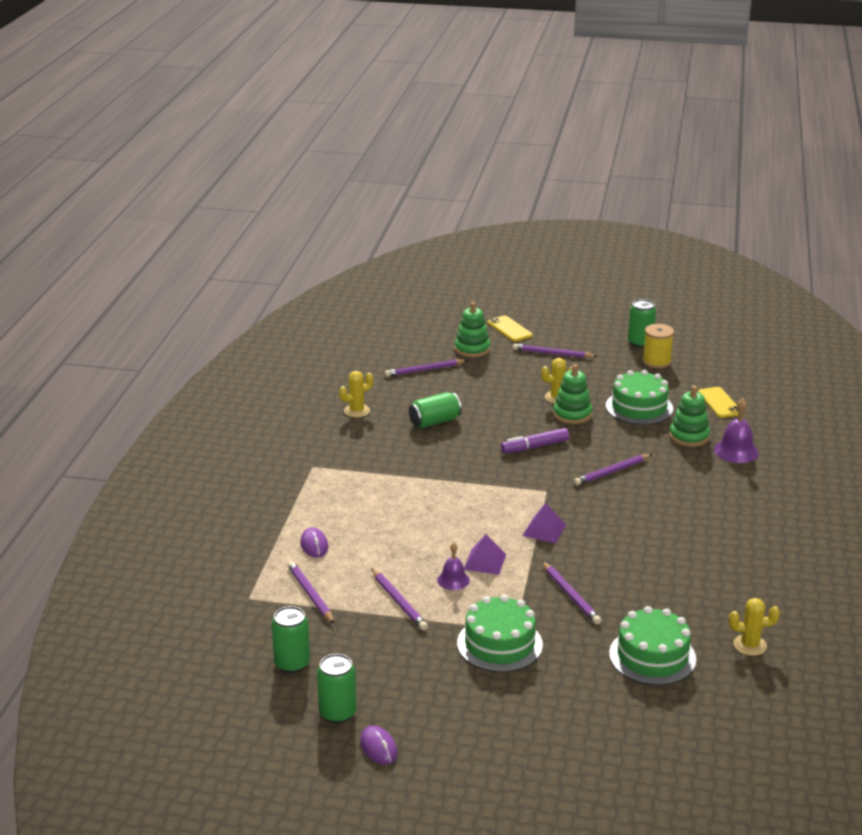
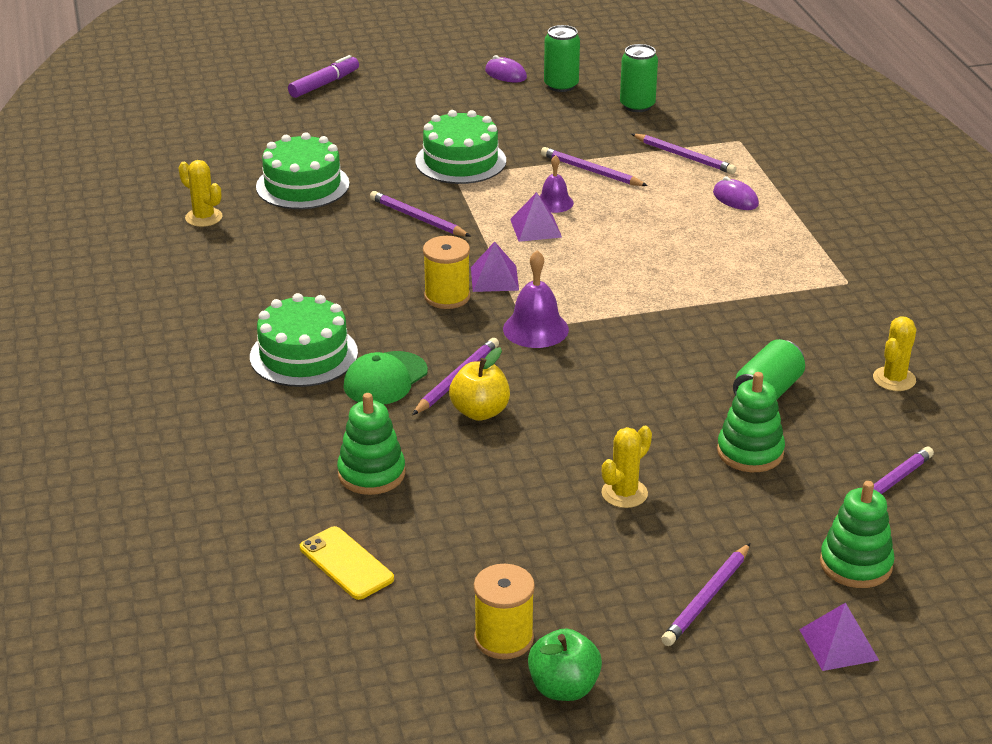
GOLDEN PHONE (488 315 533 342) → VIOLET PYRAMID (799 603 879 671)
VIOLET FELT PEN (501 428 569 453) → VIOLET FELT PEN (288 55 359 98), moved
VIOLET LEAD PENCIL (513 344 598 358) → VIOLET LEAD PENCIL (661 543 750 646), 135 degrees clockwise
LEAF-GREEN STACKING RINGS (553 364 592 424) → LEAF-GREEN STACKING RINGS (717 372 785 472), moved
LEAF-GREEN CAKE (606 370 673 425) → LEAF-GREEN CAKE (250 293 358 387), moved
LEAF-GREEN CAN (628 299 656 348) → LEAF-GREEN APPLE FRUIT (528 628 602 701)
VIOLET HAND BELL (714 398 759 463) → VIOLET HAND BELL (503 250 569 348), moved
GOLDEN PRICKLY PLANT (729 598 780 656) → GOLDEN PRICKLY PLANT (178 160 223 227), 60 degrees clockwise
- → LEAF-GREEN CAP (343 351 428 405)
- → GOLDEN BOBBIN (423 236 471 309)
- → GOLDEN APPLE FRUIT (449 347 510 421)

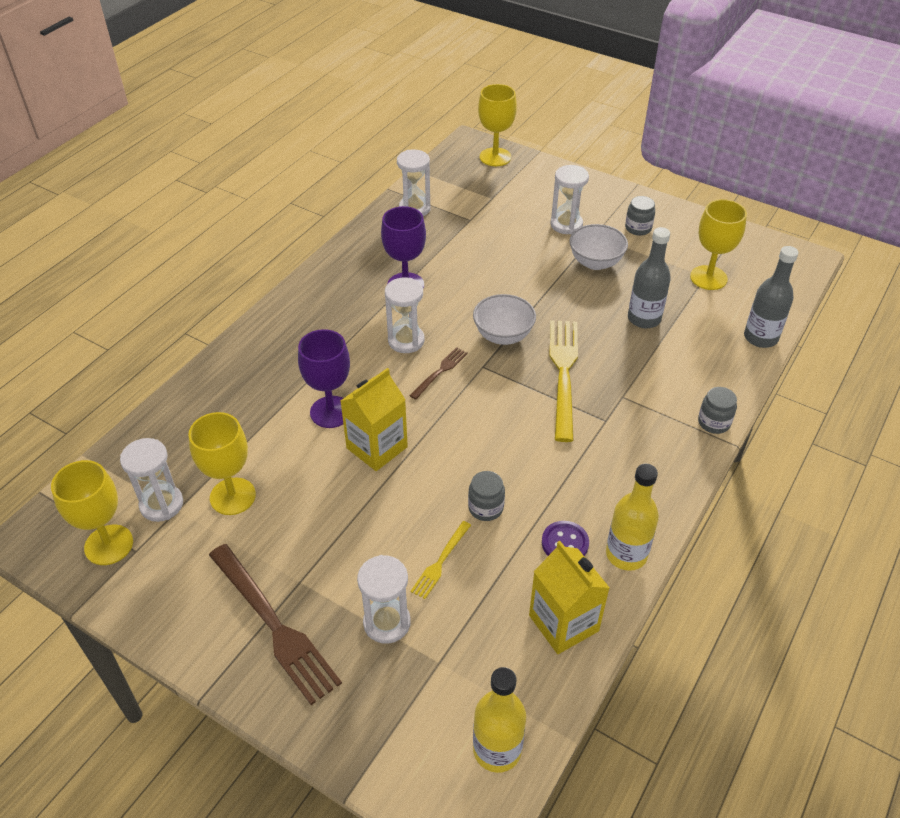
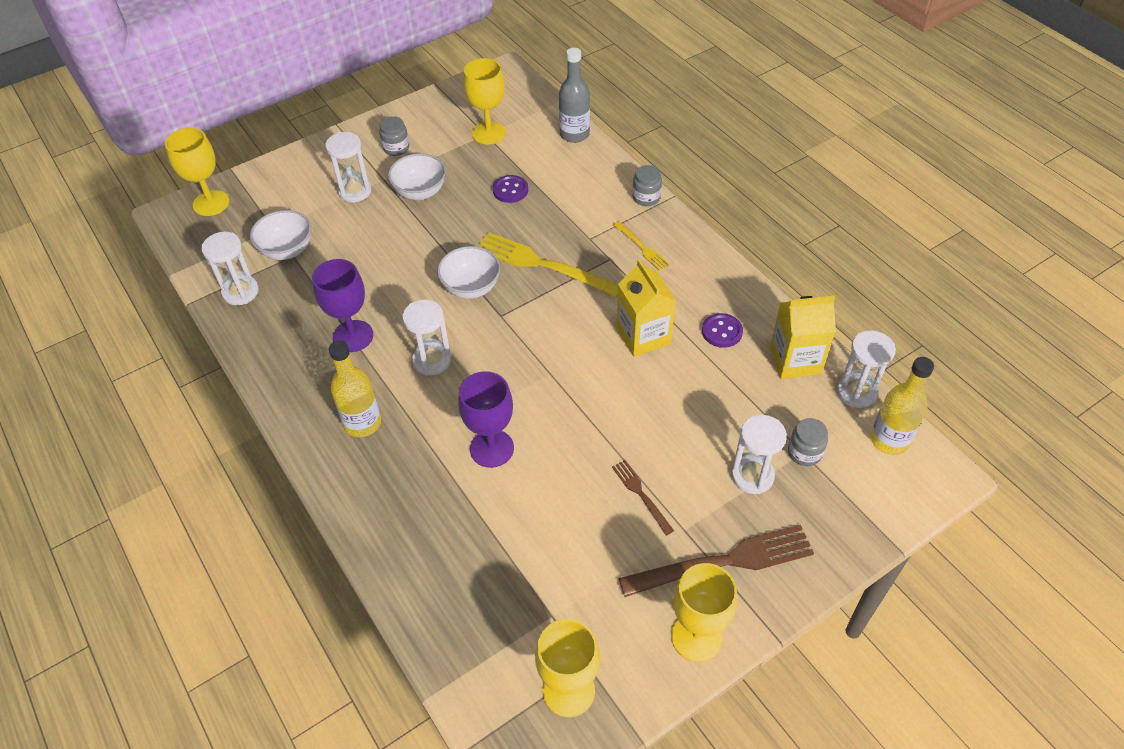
SNOW-WHITE SANDGLASS (120 438 183 522) → SNOW-WHITE SANDGLASS (837 331 896 408), moved
GOLDEN GOBLET (188 412 256 515) → GOLDEN GOBLET (671 563 737 662), moved
GOLDEN MILK CARTON (341 368 408 471) → GOLDEN MILK CARTON (617 259 676 357), moved
RUSSET TABLE FORK (409 347 468 400) → RUSSET TABLE FORK (612 460 674 536), moved
GOLDEN TABLE FORK (410 521 471 599) → GOLDEN TABLE FORK (613 221 670 271), moved
ASH-GREY JAR (468 471 505 521) → ASH-GREY JAR (788 418 828 466), moved
GOLDEN BOTTLE (606 464 659 571) → GOLDEN BOTTLE (329 340 381 437), moved
ASH-GREY BOTTLE (628 227 671 328) → VIOLET SHIRT BUTTON (493 175 528 203)
- → SNOW-WHITE BOWL (250 210 311 260)

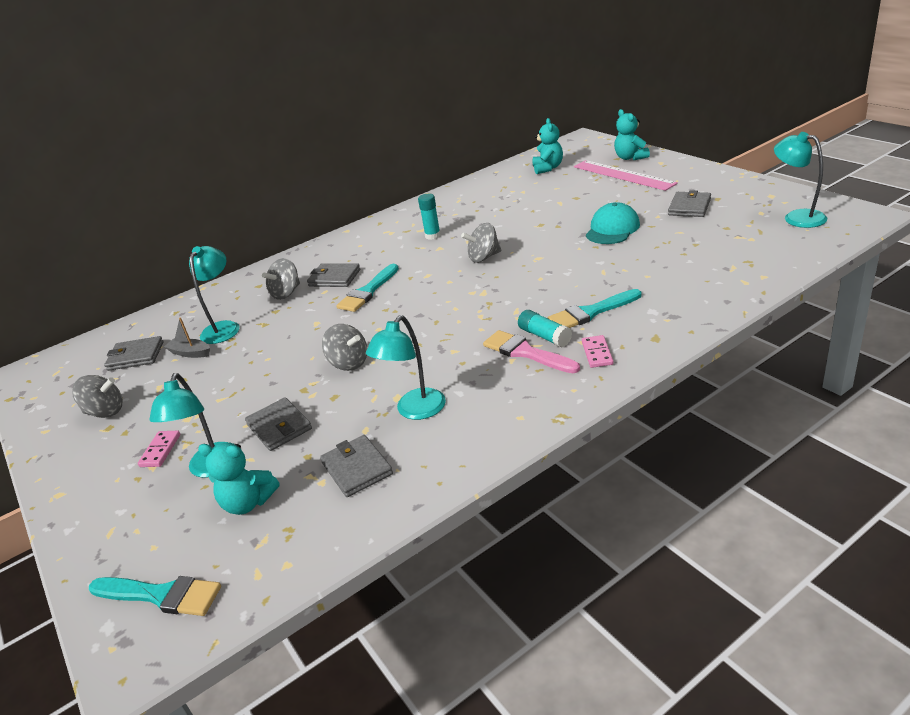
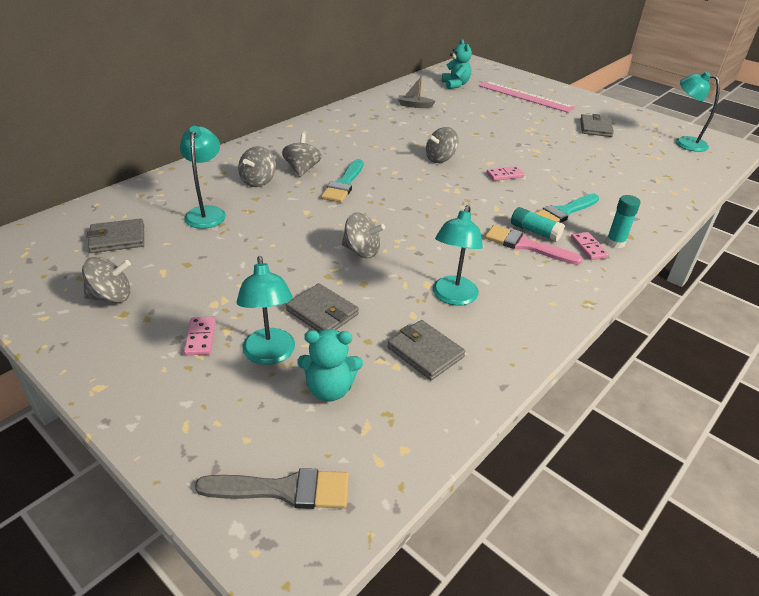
AQUA PAINT BRUSH (89 576 221 616) → ASH-GREY PAINT BRUSH (195 468 349 509)
ASH-GREY TOY BOAT (164 317 210 358) → ASH-GREY TOY BOAT (398 76 436 108), moved
ASH-GREY BILLFOLD (307 263 360 287) → ASH-GREY WHIRLIGIG (282 133 322 177)
AQUA GLUE (418 194 441 240) → AQUA GLUE (606 195 641 248), moved
AQUA CAP (586 202 640 244) → -
AQUA STUFFED BEAR (614 109 650 160) → -
- → PINK DOMINO (486 166 525 181)

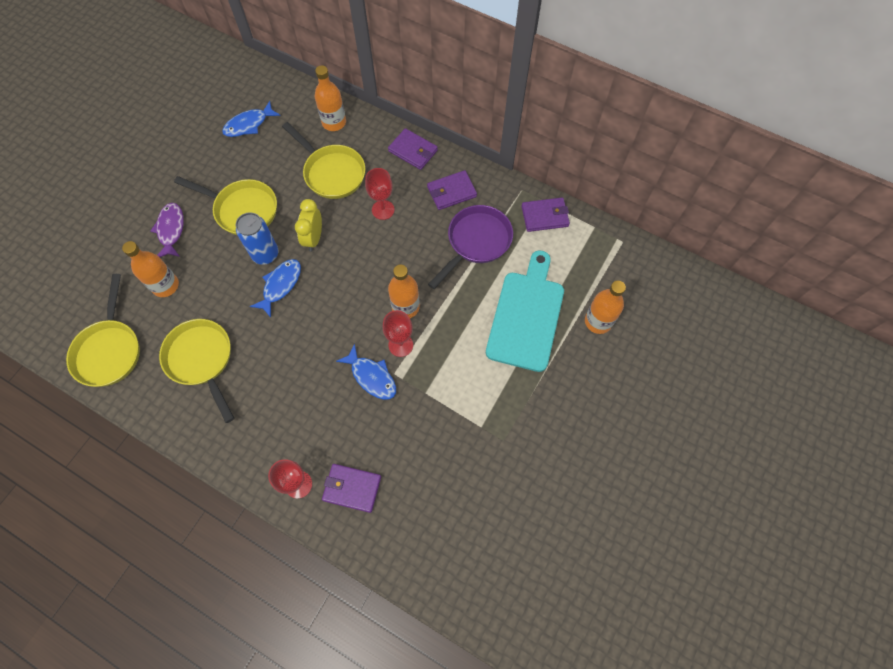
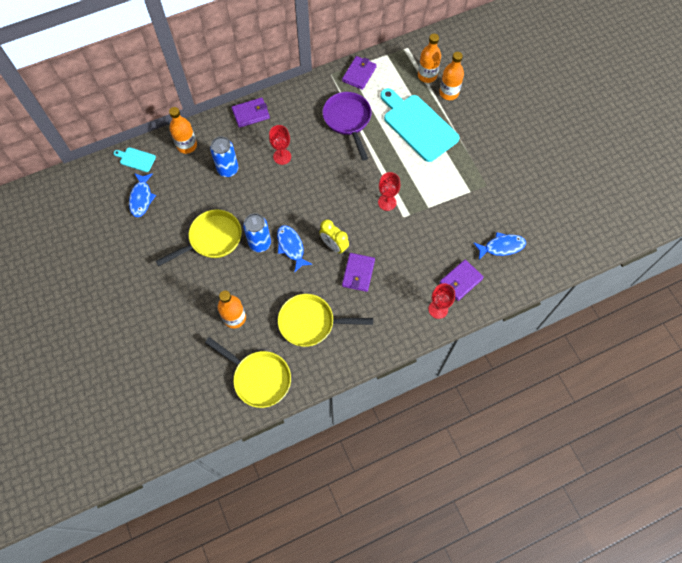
VIOLET TOY FISH (150 203 184 257) → -
GOLDEN FRYING PAN (282 122 365 199) → COBALT CAN (210 137 238 177)
GOLDEN ALARM CLOCK (295 199 322 251) → GOLDEN ALARM CLOCK (319 219 349 254), moved
COBALT TOY FISH (336 343 396 400) → COBALT TOY FISH (473 232 526 260), moved
ORANGE BOTTLE (388 264 420 318) → ORANGE BOTTLE (418 34 441 83), moved
VIOLET BILLFOLD (427 170 477 210) → VIOLET BILLFOLD (342 253 375 292), moved
- → AQUA CUTTING BOARD (113 147 156 172)

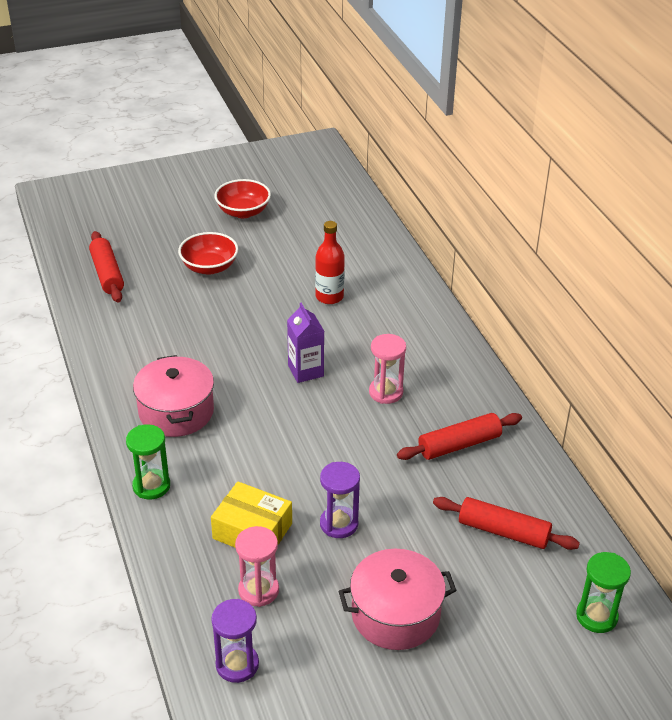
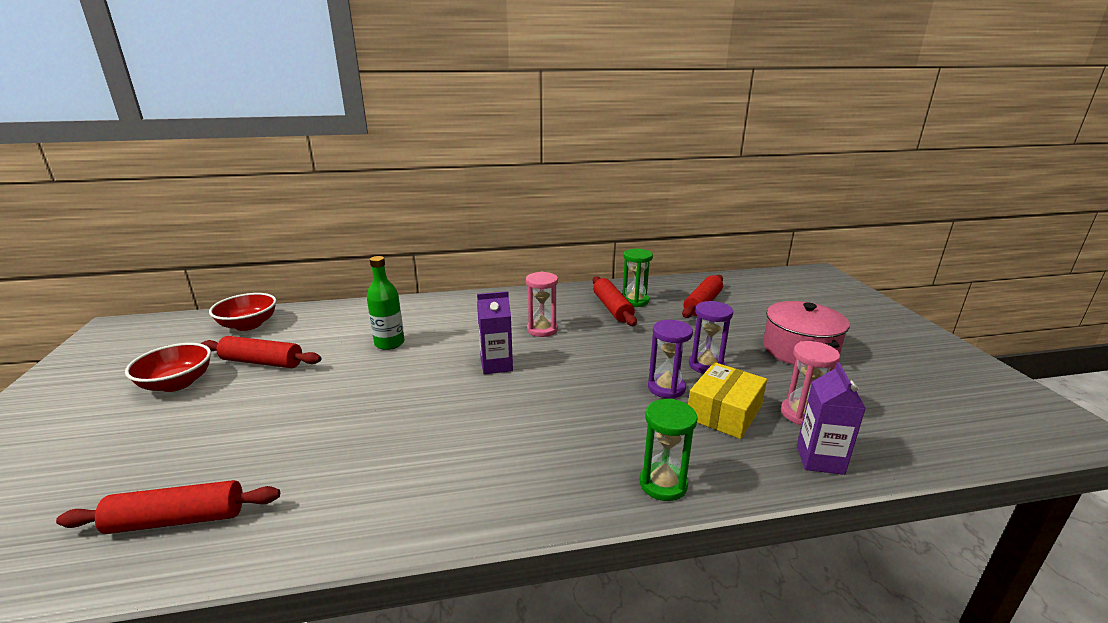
PINK POT (133 355 214 437) → -
RED BOWL (178 232 238 275) → RED BOWL (209 293 277 331), moved
VIOLET SANDGLASS (211 599 259 683) → VIOLET SANDGLASS (648 320 693 399), moved
RED BOTTLE (315 221 345 304) → LEAF-GREEN BOTTLE (367 256 404 350)
LEAF-GREEN SANDGLASS (576 552 631 633) → LEAF-GREEN SANDGLASS (622 249 653 307), moved
- → RED ROLLING PIN (201 336 321 368)
- → VIOLET MILK CARTON (797 362 866 475)

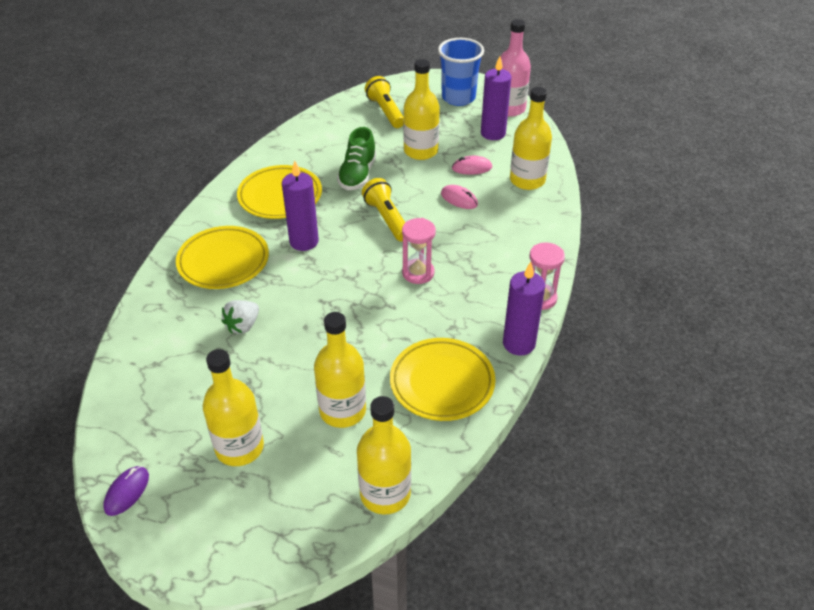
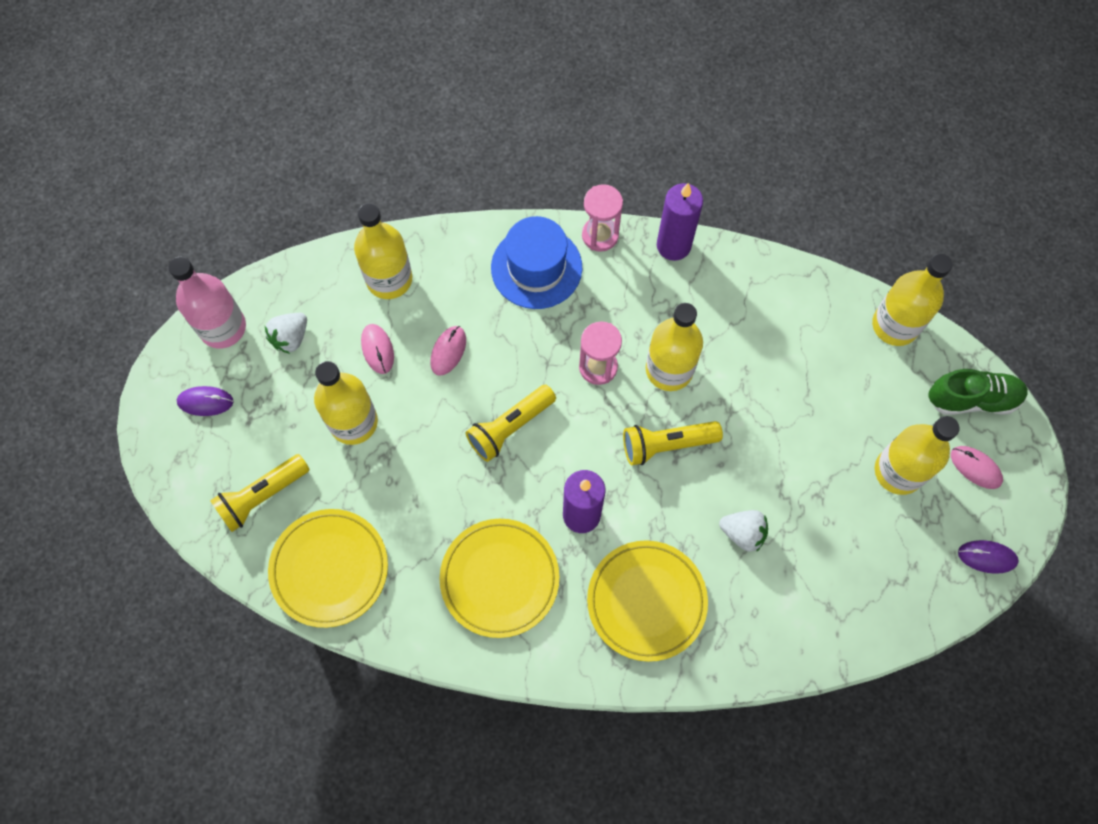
GOLDEN BOTTLE (314 312 366 428) → GOLDEN BOTTLE (646 303 703 391), moved
LEAF-GREEN SNEAKER (337 127 376 190) → LEAF-GREEN SNEAKER (928 369 1028 415), moved
GOLDEN DINNER PLATE (390 338 495 421) → GOLDEN DINNER PLATE (268 509 388 628), moved
COBALT TUMBLER (438 38 484 106) → VIOLET MOUSE (177 386 233 416)
VIOLET CANDLE (481 56 511 140) → SNOW-WHITE TOY STRAWBERRY (265 313 307 354)
- → COBALT TALL HAT (491 216 582 309)
- → GOLDEN FLASHLIGHT (623 421 723 465)
- → PINK MOUSE (951 446 1003 489)

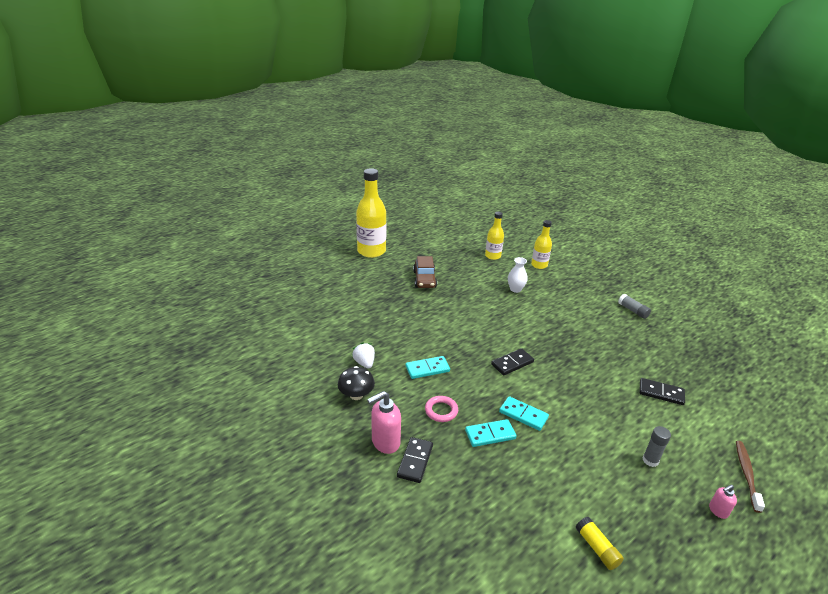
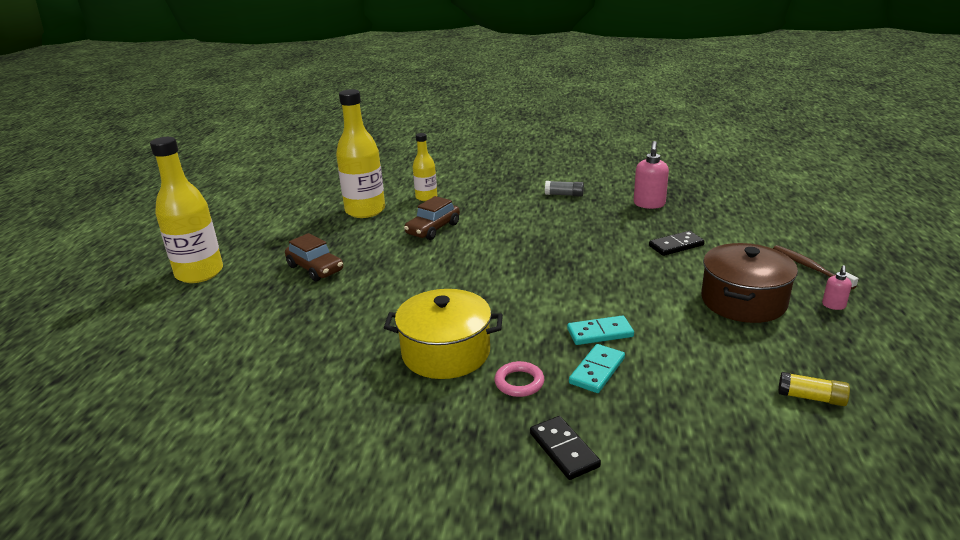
JET-BLACK FUNGUS (338 366 375 400) → -
SNOW-WHITE TOY STRAWBERRY (352 342 375 369) → -
PINK SOAP DISPENSER (367 391 401 454) → PINK SOAP DISPENSER (634 141 669 209), moved
AQUA DOMINO (406 356 450 379) → GOLDEN POT (384 289 503 379)
GOLDEN BOTTLE (485 212 504 260) → GOLDEN BOTTLE (336 89 385 218), x1.78
JET-BLACK DOMINO (491 348 534 375) → -
SNOW-WHITE VASE (508 257 528 293) → RUSSET CAR (404 196 460 240)
ASH-GREY GLUE (642 426 671 467) → RUSSET POT (701 243 798 323)

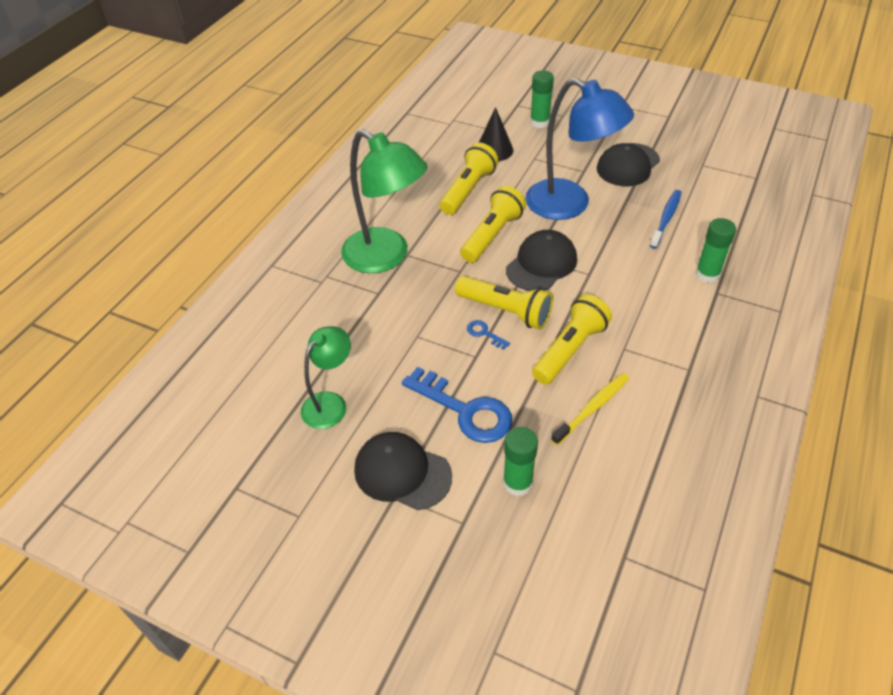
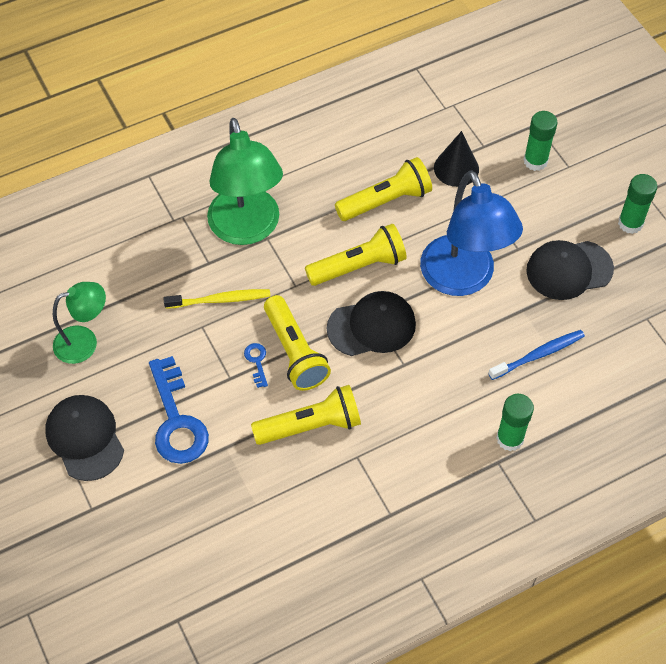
LEAF-GREEN GLUE (503 427 538 496) → LEAF-GREEN GLUE (618 174 657 234), moved
GOLDEN DENTAL BRUSH (551 373 629 445) → GOLDEN DENTAL BRUSH (163 289 270 309), moved

